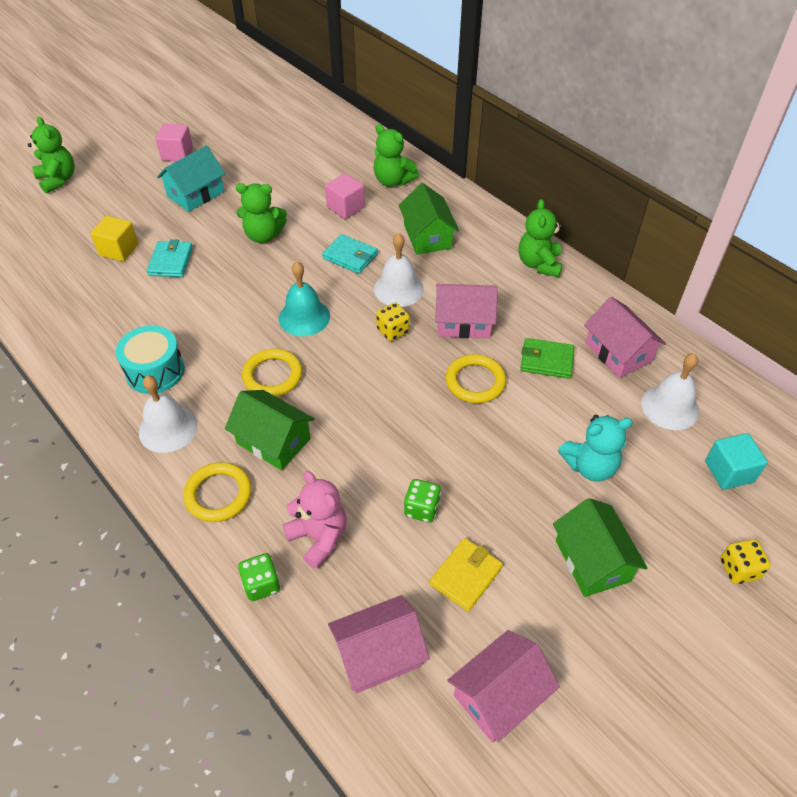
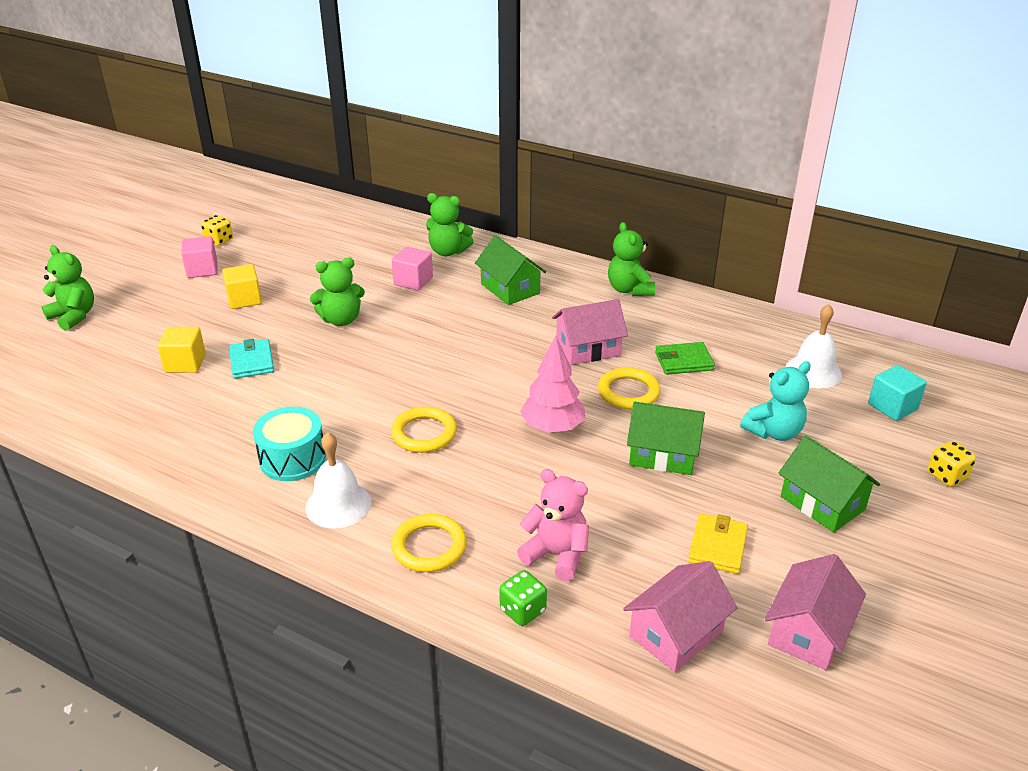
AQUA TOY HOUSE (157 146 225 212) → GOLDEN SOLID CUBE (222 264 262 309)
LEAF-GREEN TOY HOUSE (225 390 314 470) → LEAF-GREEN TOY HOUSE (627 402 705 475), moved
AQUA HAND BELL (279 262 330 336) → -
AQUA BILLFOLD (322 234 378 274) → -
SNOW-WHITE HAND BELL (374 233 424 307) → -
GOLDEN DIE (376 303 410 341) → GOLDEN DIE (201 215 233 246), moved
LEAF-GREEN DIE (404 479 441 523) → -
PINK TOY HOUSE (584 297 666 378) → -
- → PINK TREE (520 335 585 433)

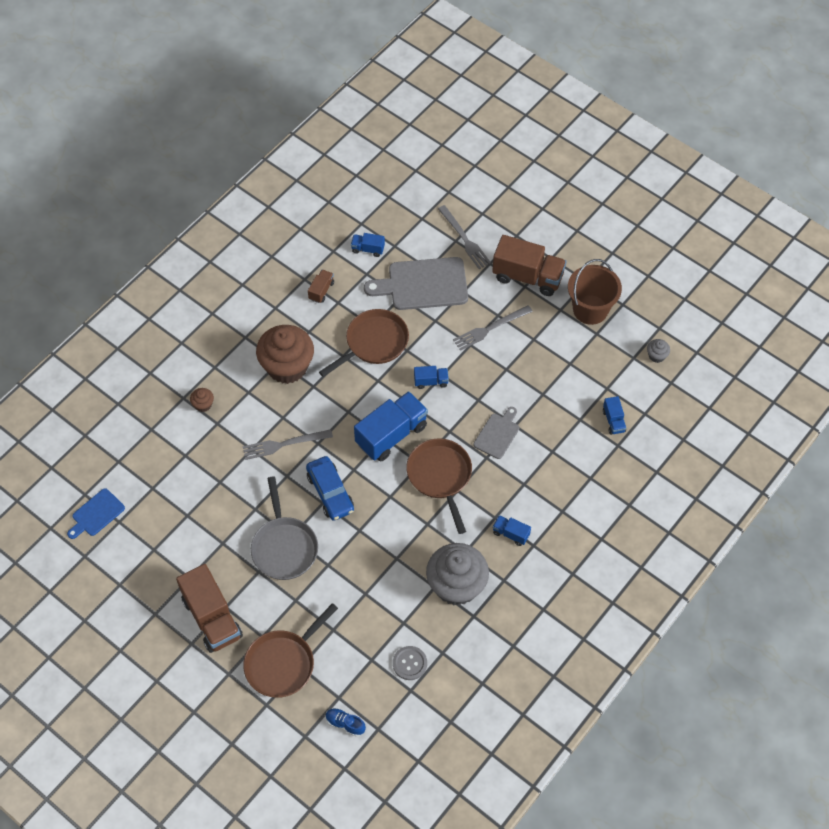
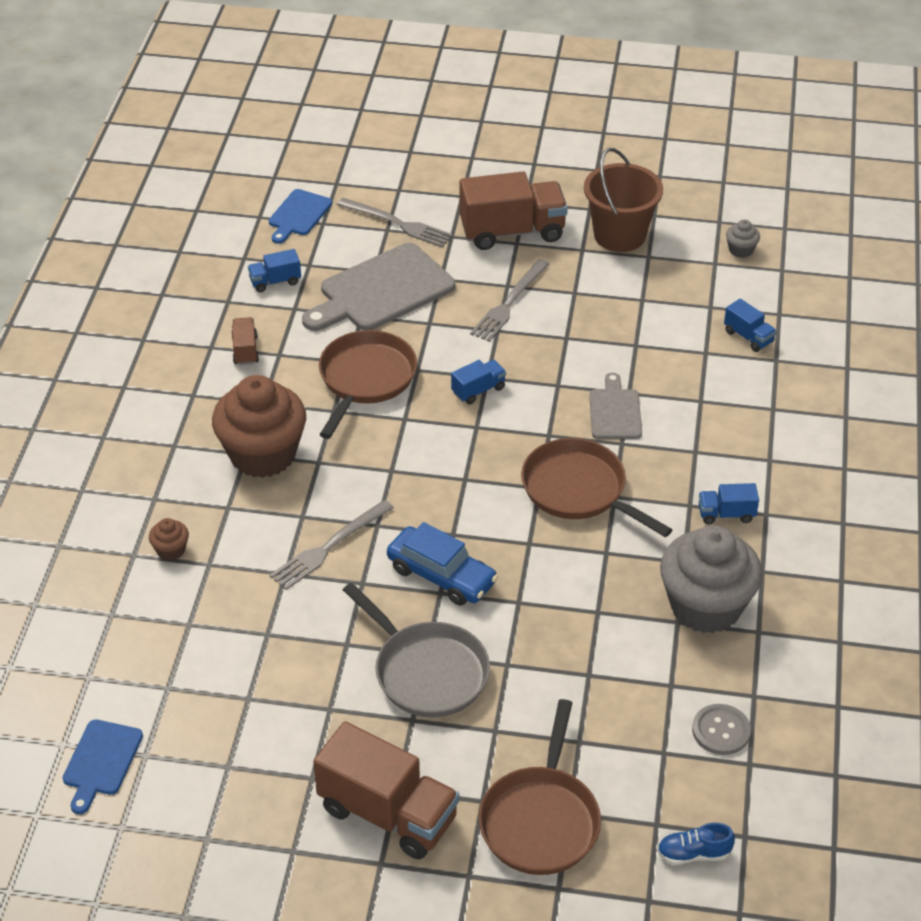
COBALT TOY TRUCK (354 391 428 461) → -
- → COBALT CUTTING BOARD (269 189 332 244)

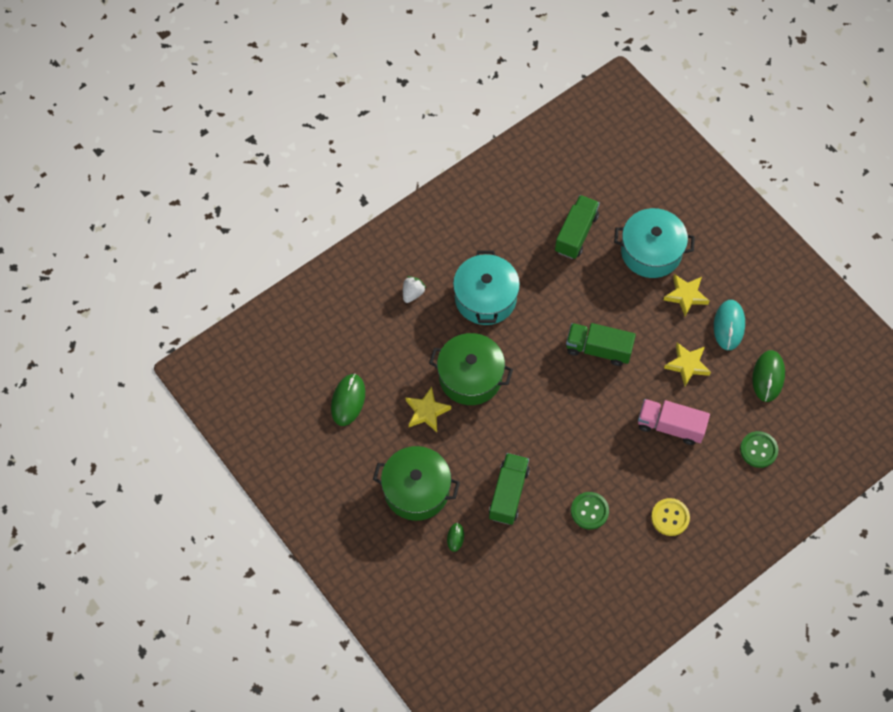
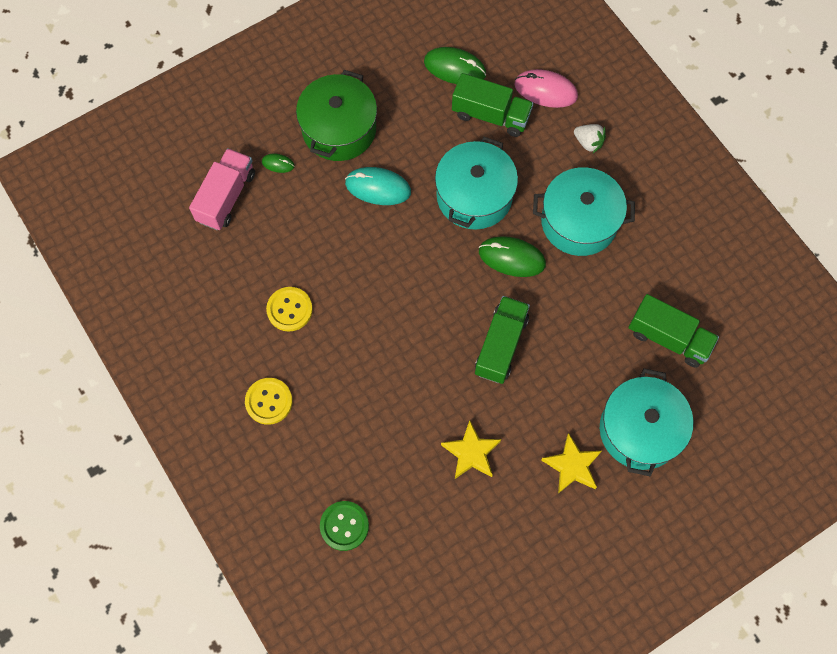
GOLDEN FIVE-POINTED STAR (406 387 451 432) → -
LEAF-GREEN POT (429 333 513 405) → AQUA POT (435 137 518 230)
LEAF-GREEN TOY TRUCK (489 453 530 525) → LEAF-GREEN TOY TRUCK (452 73 534 137), moved
LEAF-GREEN SHIRT BUTTON (571 492 609 530) → GOLDEN SHIRT BUTTON (266 287 313 332)
PINK TOY TRUCK (638 399 710 445) → PINK TOY TRUCK (189 148 255 230), moved
AQUA MOUSE (714 300 745 350) → AQUA MOUSE (345 167 411 205), moved
LEAF-GREEN MOUSE (752 350 785 402) → LEAF-GREEN MOUSE (479 236 546 277), moved
- → PINK MOUSE (515 69 578 108)

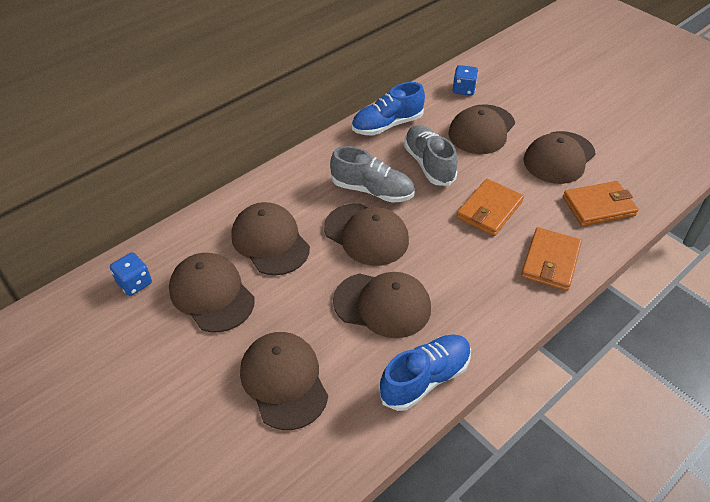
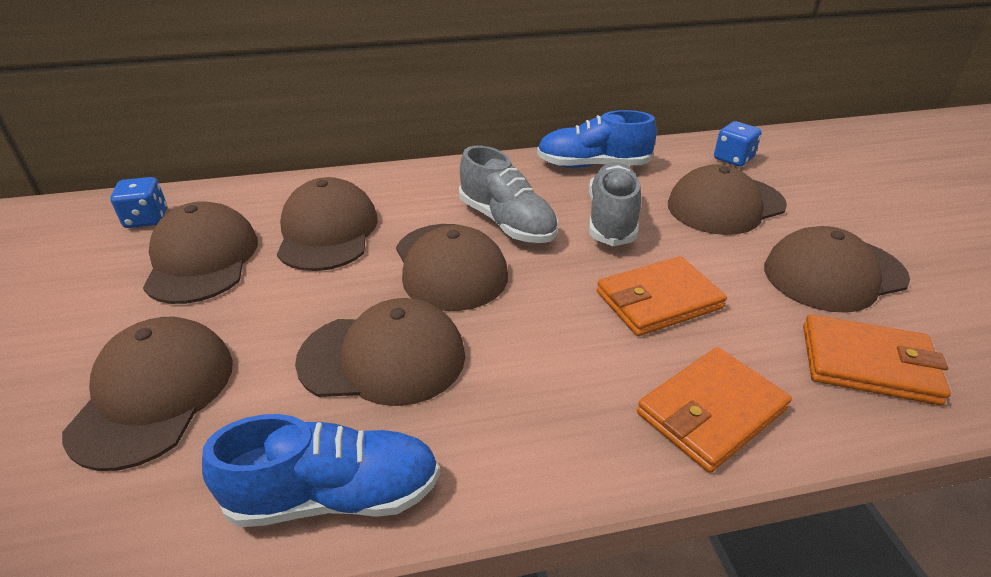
RUSSET CAP (333 272 431 338) → RUSSET CAP (295 298 465 406), 45 degrees counterclockwise

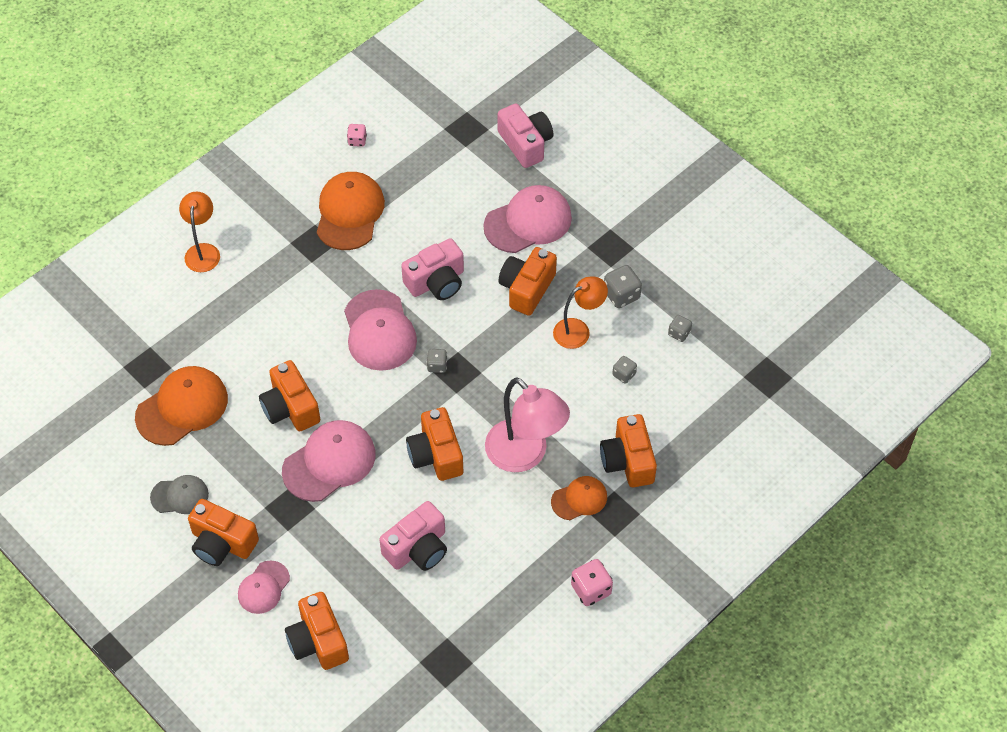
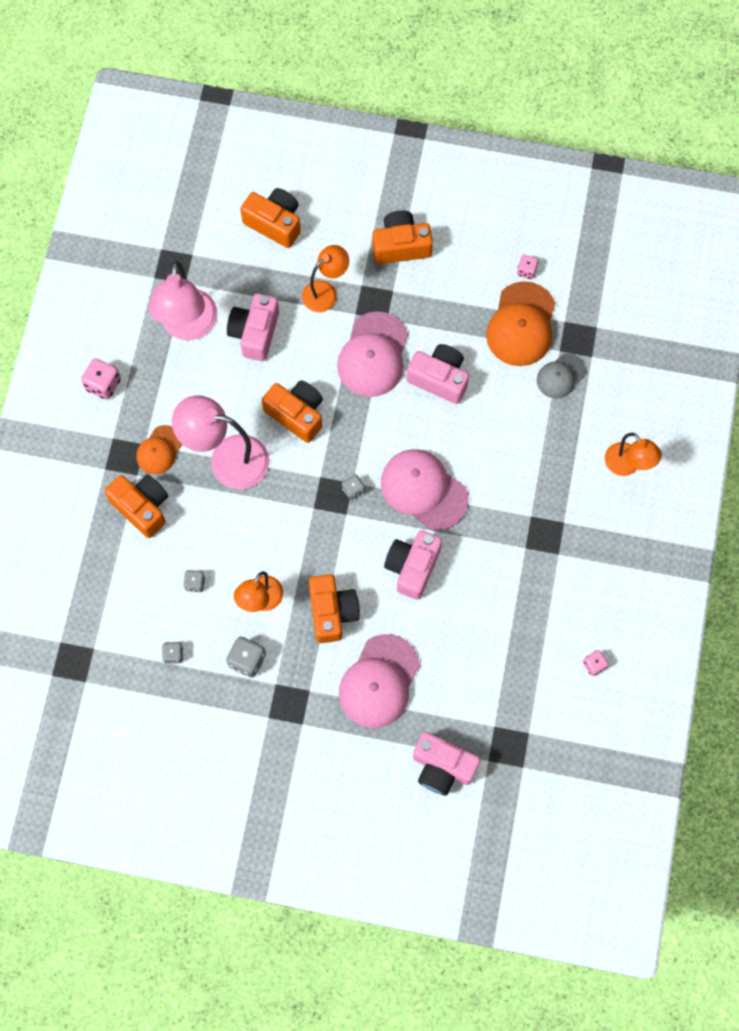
ASH-GREY CAP (150 475 209 514) → ASH-GREY CAP (537 353 586 399), moved
PINK CAP (238 560 290 614) → -
ORANGE COMPACT CAMERA (259 360 320 431) → PINK COMPACT CAMERA (406 344 469 404)
ORANGE CAP (317 172 385 250) → -
- → PINK LAMP (148 261 217 340)
- → ORANGE LAMP (302 245 349 312)
- → PINK DIE (517 255 538 279)

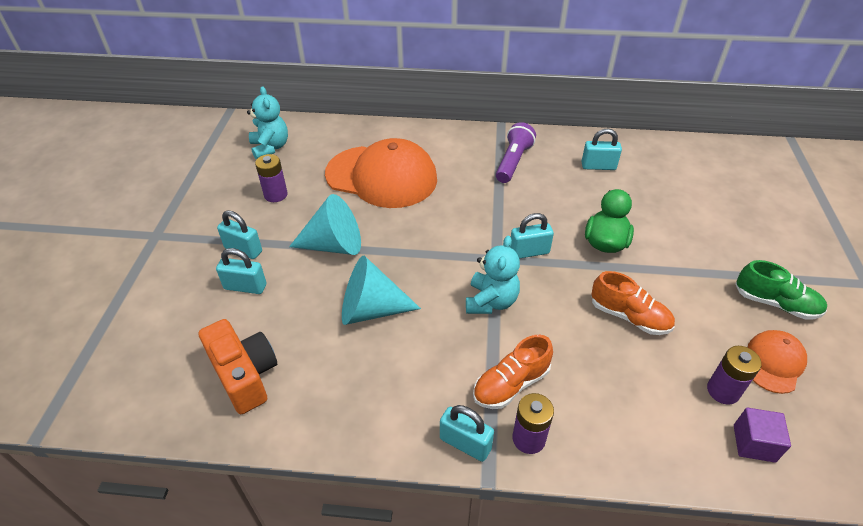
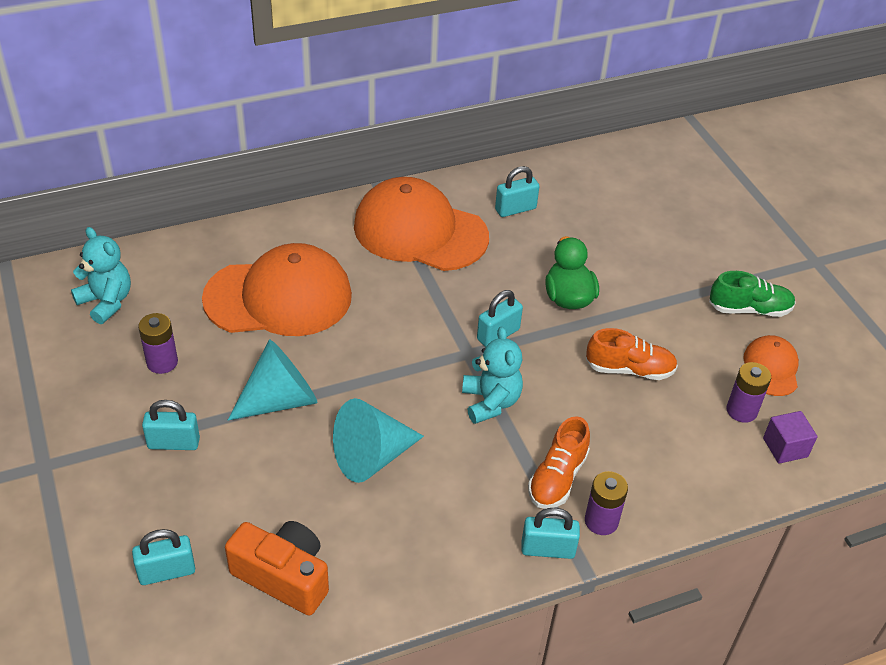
AQUA SMALL LOCK (216 248 267 294) → AQUA SMALL LOCK (132 529 195 585), moved
VIOLET FLASHLIGHT (496 122 536 183) → ORANGE CAP (354 177 489 271)

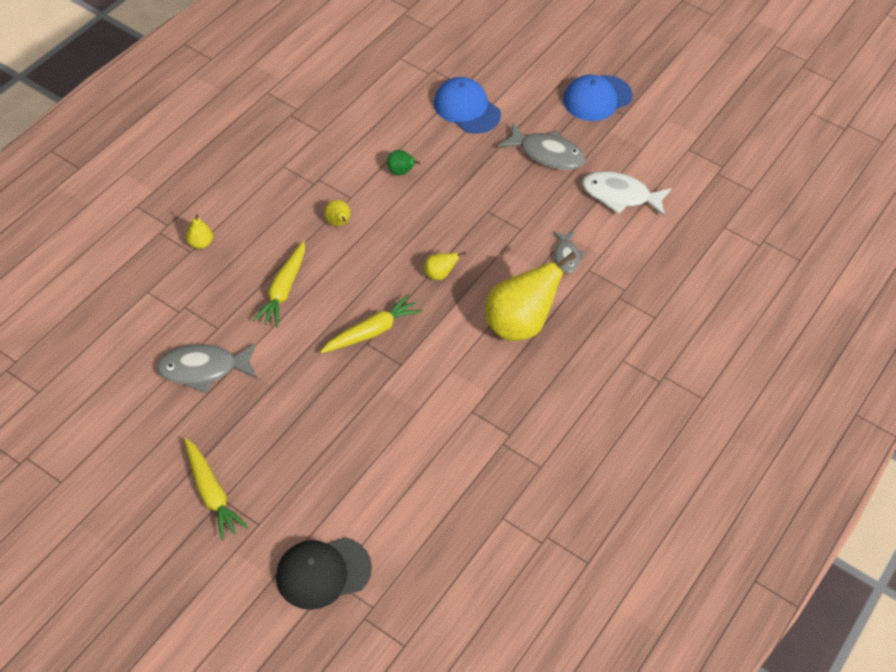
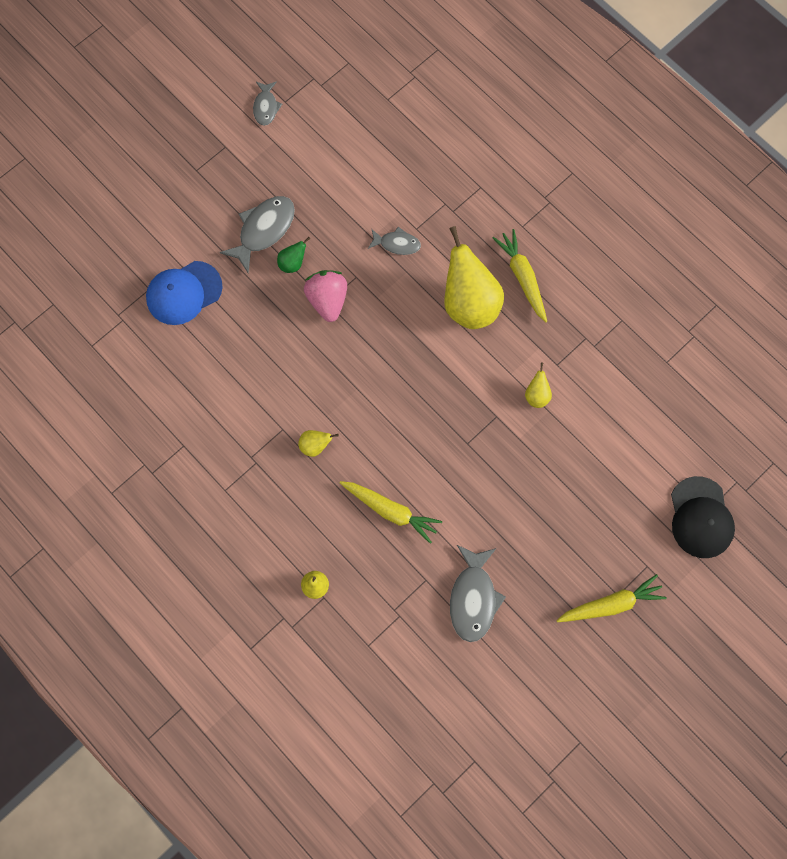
GOLDEN ROOT VEGETABLE (320 294 422 353) → GOLDEN ROOT VEGETABLE (493 229 547 322), moved
LEAF-GREEN TOY PEAR (387 150 420 176) → LEAF-GREEN TOY PEAR (277 237 311 273), moved
GOLDEN TOY PEAR (424 252 466 280) → GOLDEN TOY PEAR (525 362 552 408), moved
COBALT CAP (563 75 632 121) → -
SNOW-WHITE TOY FISH (582 171 671 217) → -
- → ASH-GREY TOY FISH (253 82 282 126)
- → PINK TOY STRAWBERRY (304 270 347 322)

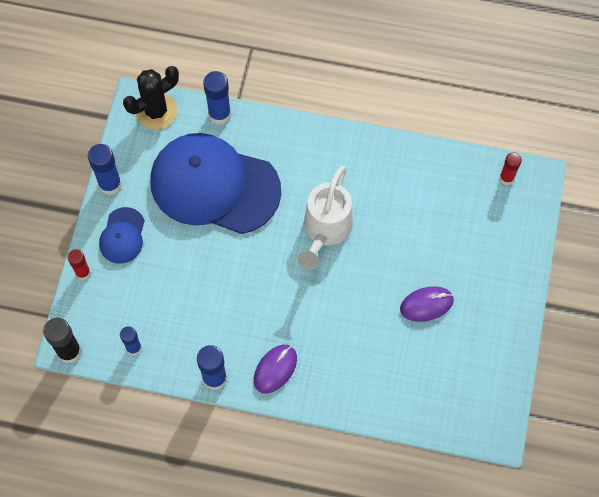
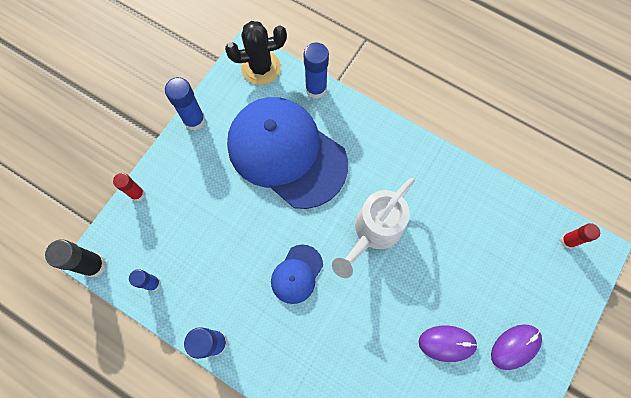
COBALT CAP (99 207 145 264) → COBALT CAP (271 245 323 304), moved
VIOLET MOUSE (254 345 297 394) → VIOLET MOUSE (491 324 542 370), moved

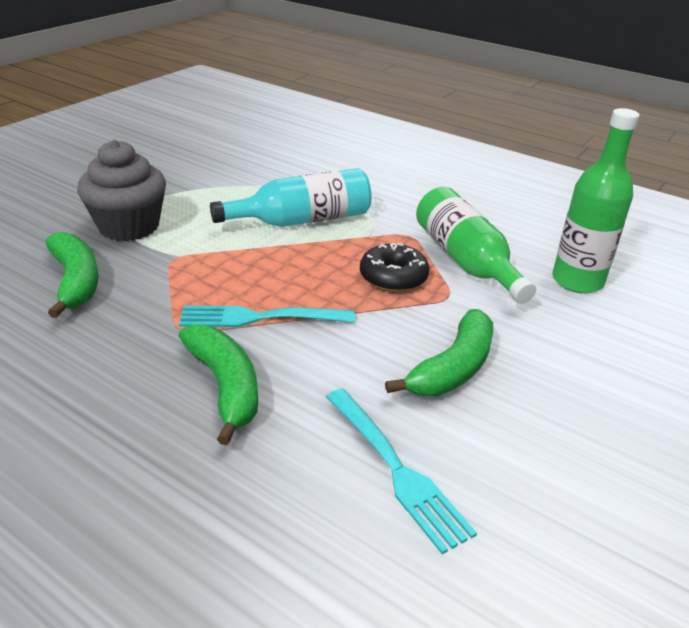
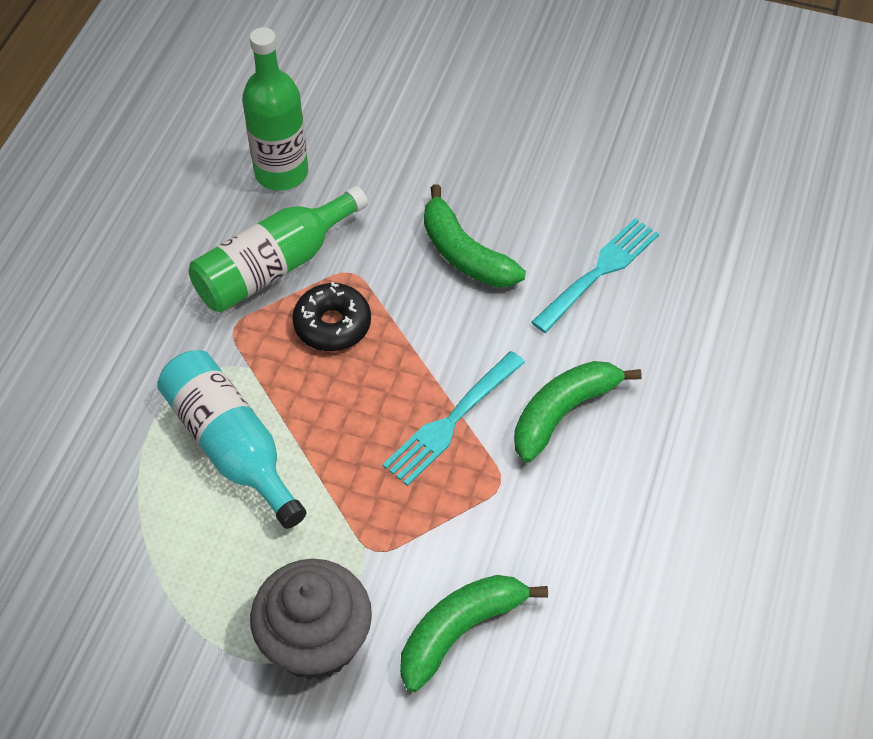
AQUA TABLE FORK (179 305 355 327) → AQUA TABLE FORK (382 351 525 486), 60 degrees clockwise
LEAF-GREEN BANANA FRUIT (385 309 493 396) → LEAF-GREEN BANANA FRUIT (424 184 526 287), 150 degrees counterclockwise

